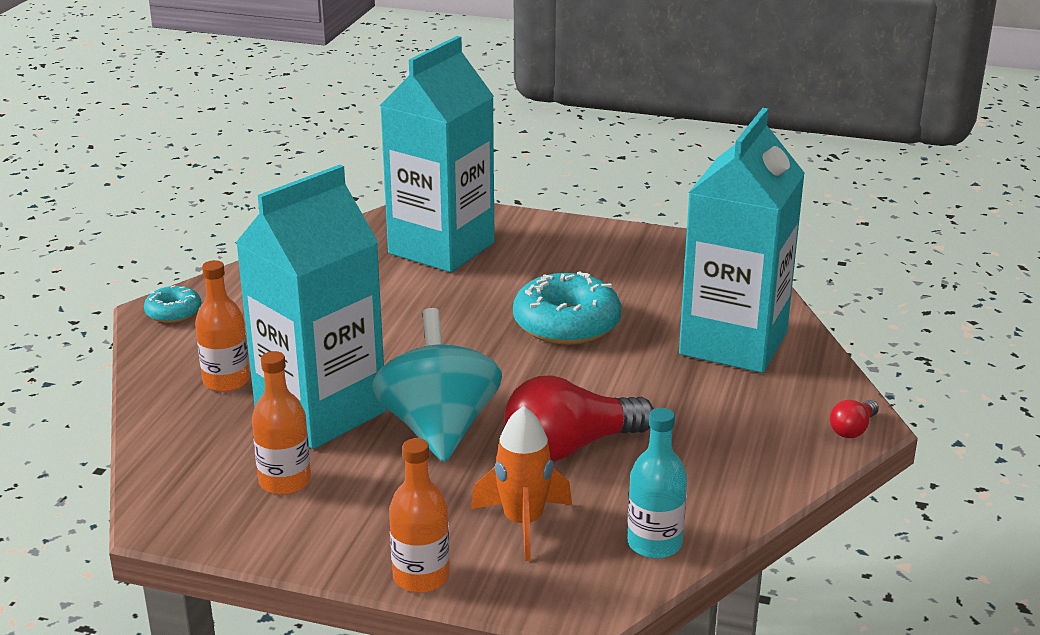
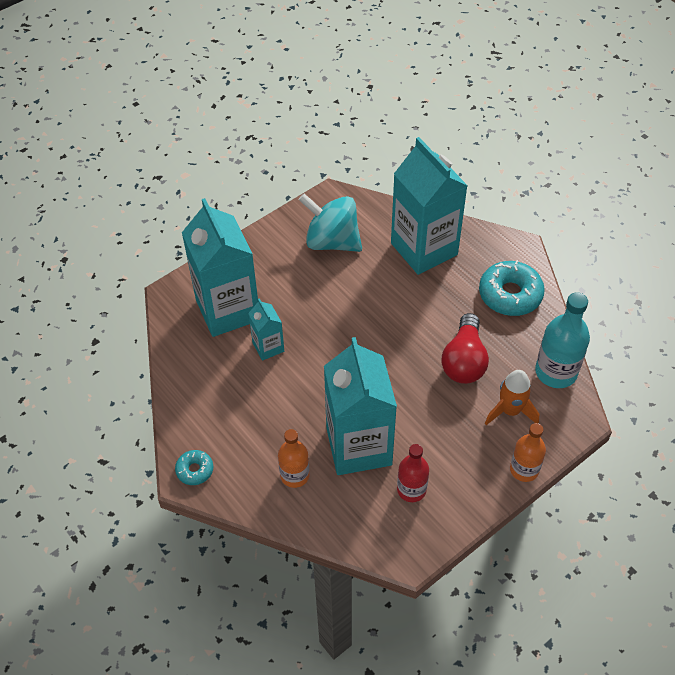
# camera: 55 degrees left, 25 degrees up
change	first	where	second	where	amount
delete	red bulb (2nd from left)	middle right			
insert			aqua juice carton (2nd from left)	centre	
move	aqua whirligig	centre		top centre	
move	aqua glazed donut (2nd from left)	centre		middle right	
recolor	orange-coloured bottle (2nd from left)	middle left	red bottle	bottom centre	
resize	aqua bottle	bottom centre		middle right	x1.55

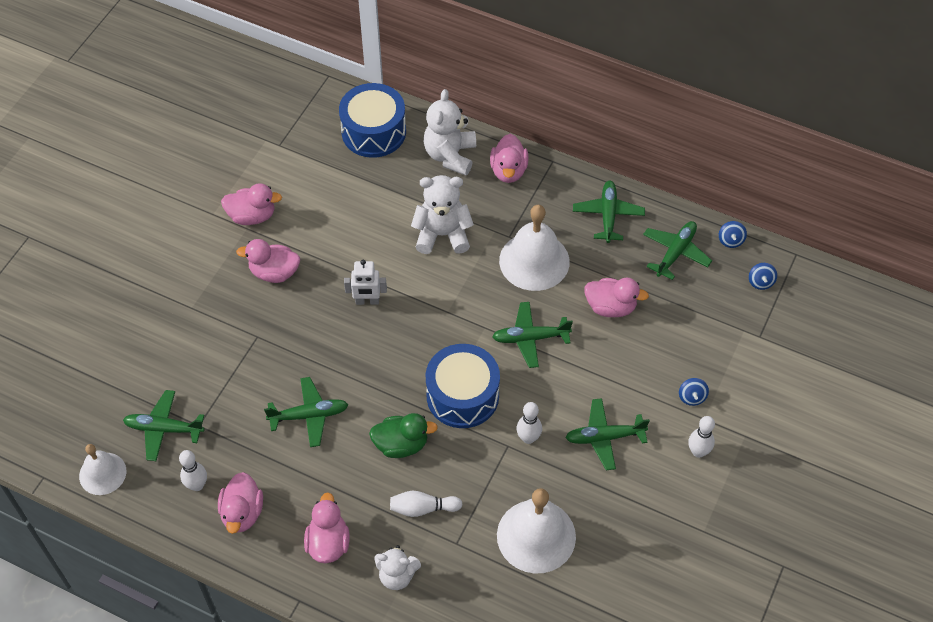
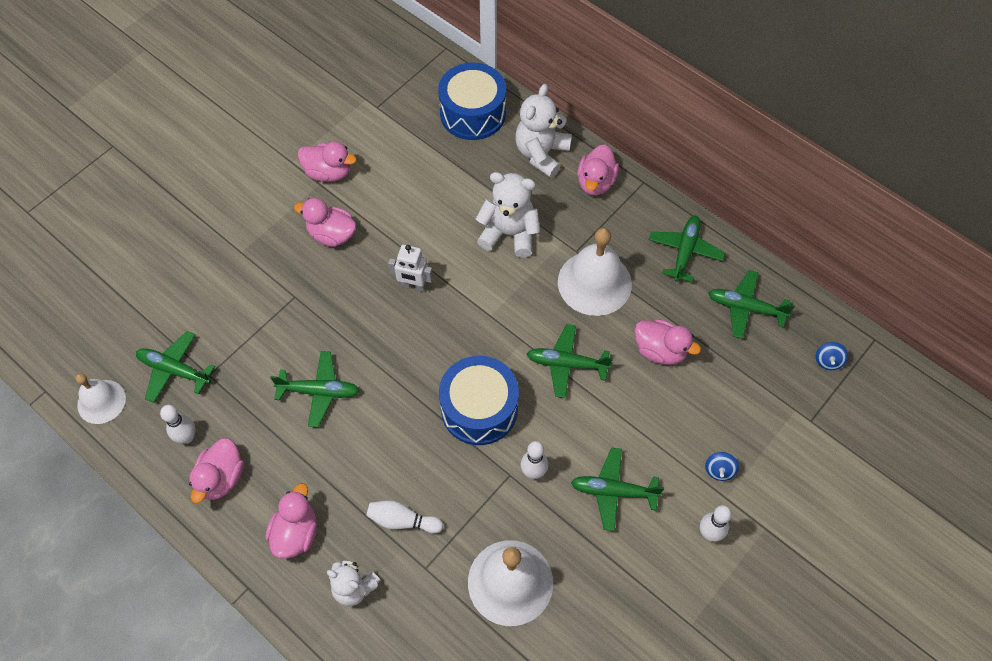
# camera: 15 degrees right, 5 degrees up
change	first	where	second	where	amount
delete	leaf-green duck	bottom centre			
delete	royal blue whirligig (2nd from left)	middle right			
rotate	leaf-green plane (6th from left)	middle right		middle right	120 degrees counterclockwise

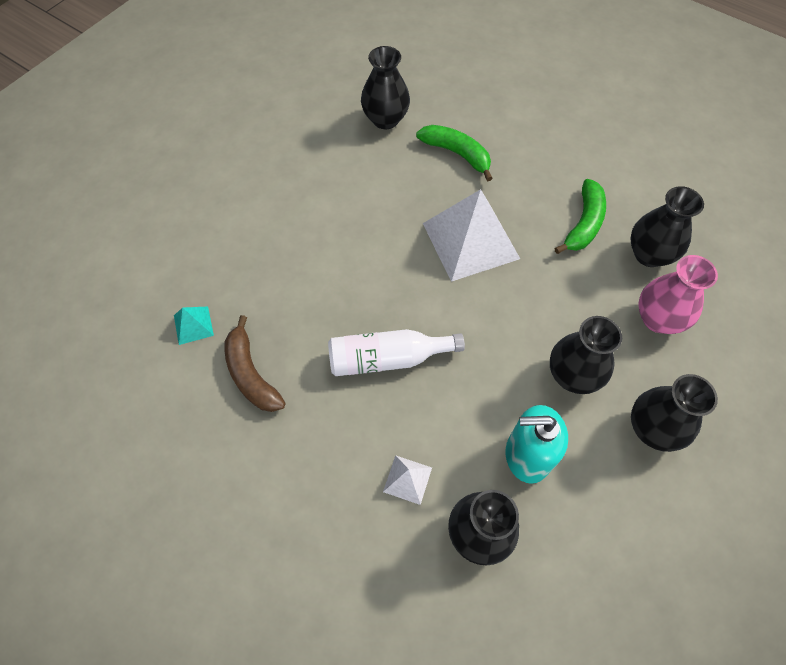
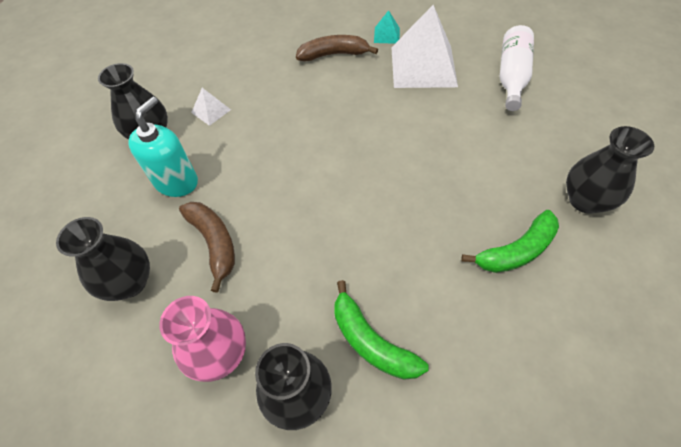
# camera: 115 degrees right, 5 degrees down
change	first	where	second	where	amount
move	pure white bottle	centre		top right	
move	pure white pyramid shape (2nd from left)	centre		top centre	
replace	ebony flower vase (3rd from left)	middle right	russet toy banana (1st from left)	middle left	

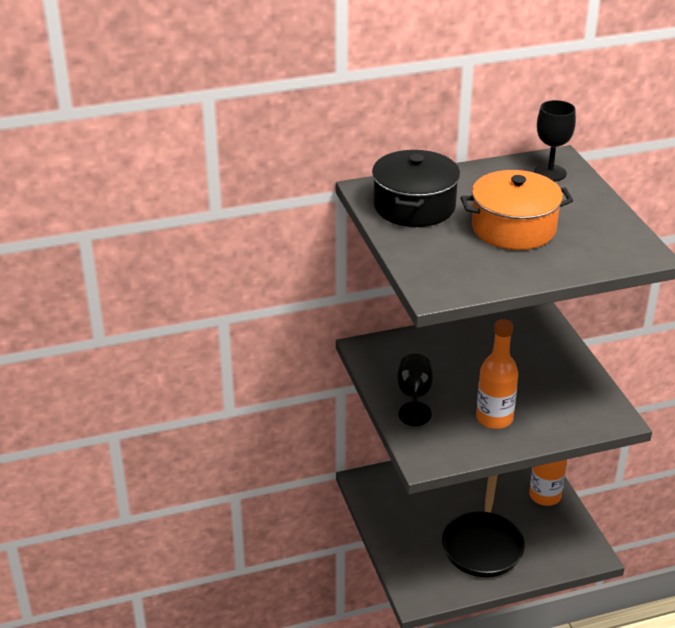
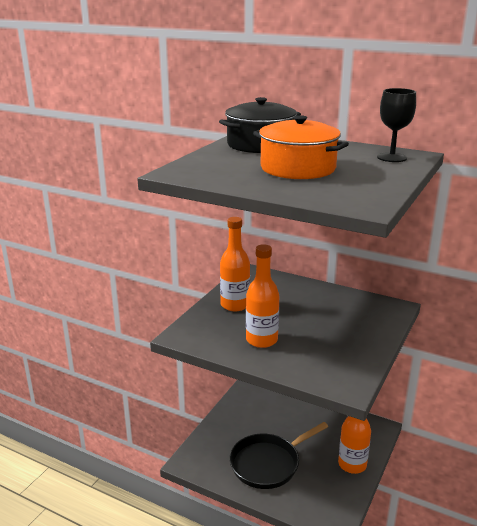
# camera: 45 degrees right, 10 degrees down
change	first	where	second	where	amount
replace	ebony wine glass (1st from left)	centre	orange-coloured bottle (1st from left)	centre	

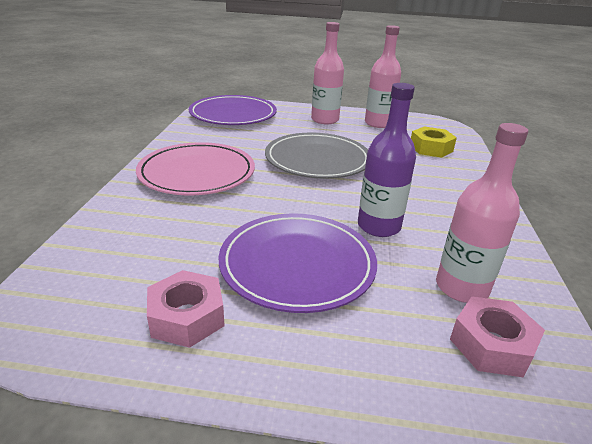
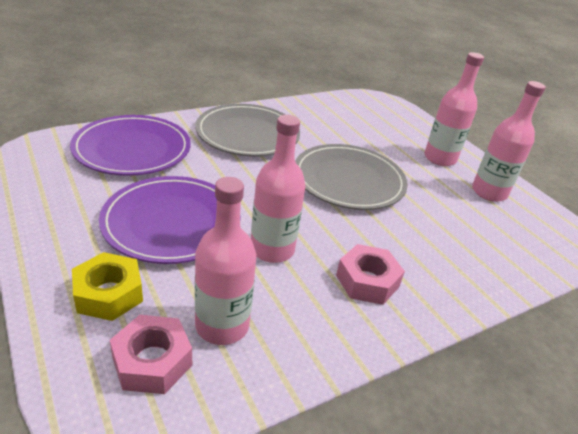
# camera: 50 degrees right, 5 degrees up
change	first	where	second	where	amount
move	pink hex nut (1st from left in the first image)	bottom left	pink hex nut (2nd from left)	centre	
move	purple dinner plate (1st from left)	top centre		middle left	
move	golden hex nut	top right		middle left	
recolor	pink dinner plate	middle left	ash-grey dinner plate (1st from left)	top centre	
recolor	purple bottle	centre	pink bottle (2nd from left)	centre	

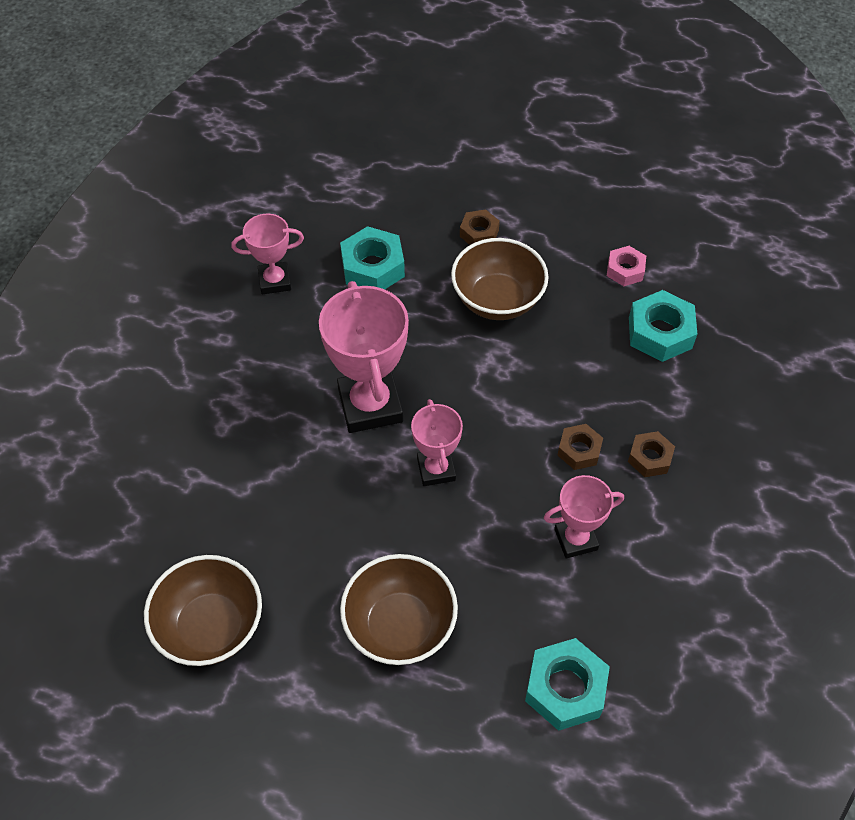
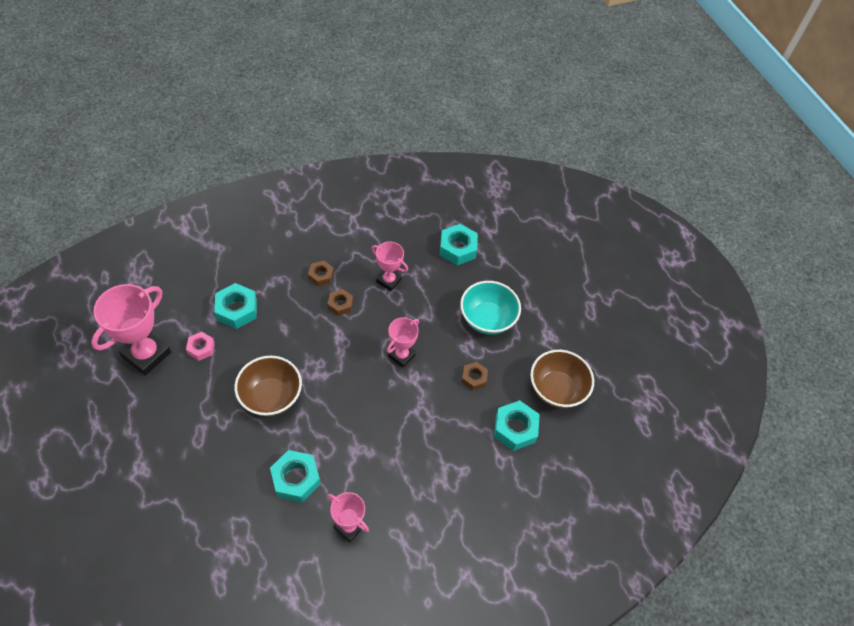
# camera: 135 degrees left, 0 degrees up
change	first	where	second	where	amount
insert			aqua hex nut (4th from left)	bottom centre	
move	pink trophy (2nd from left in the first image)	centre	pink trophy (1st from left)	middle left	
move	russet hex nut (1st from left in the first image)	top centre	russet hex nut (3rd from left)	centre	
recolor	russet deep dish (2nd from left)	bottom centre	aqua deep dish	centre	

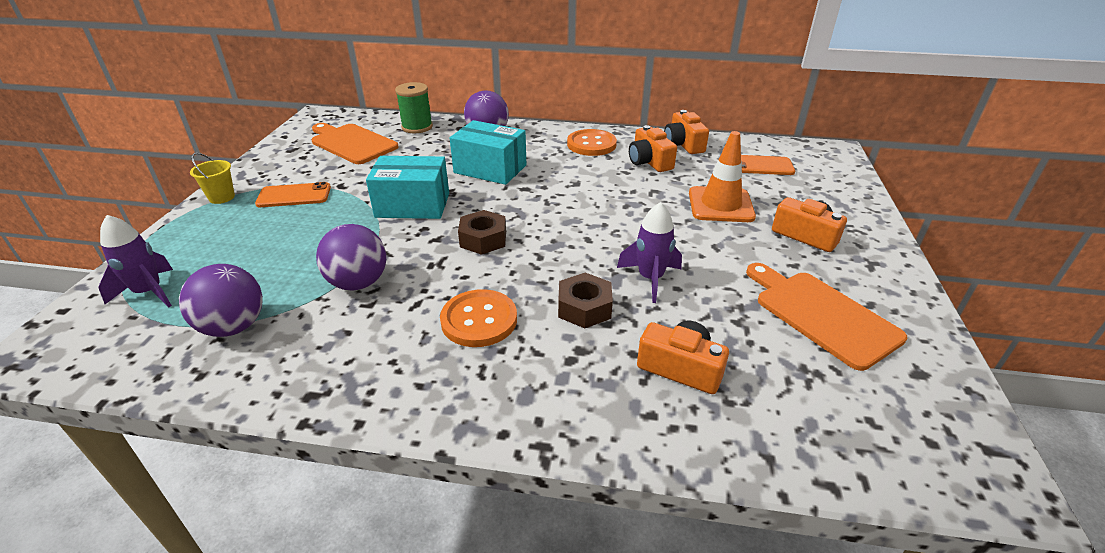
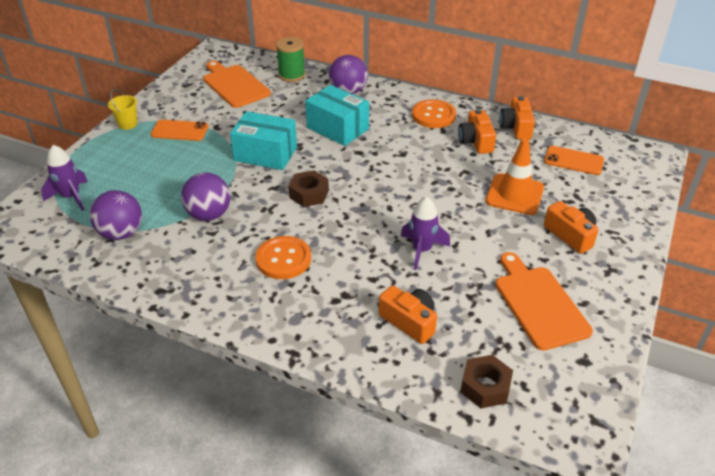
# camera: 15 degrees right, 5 degrees up
change	first	where	second	where	amount
move	russet hex nut (2nd from left)	centre		bottom right	

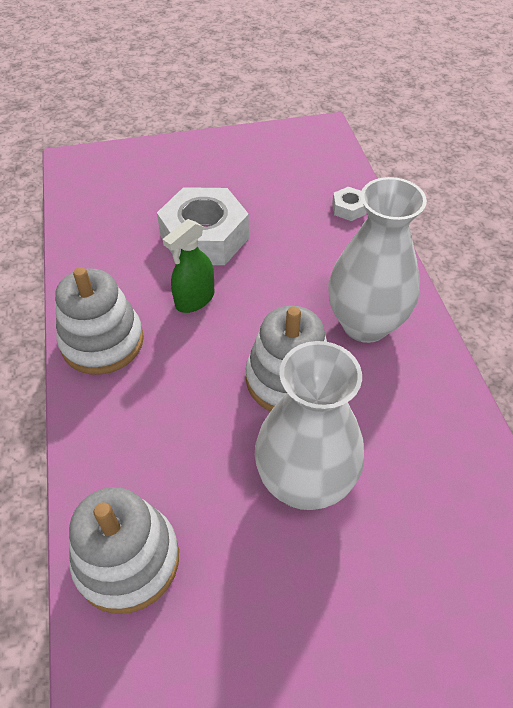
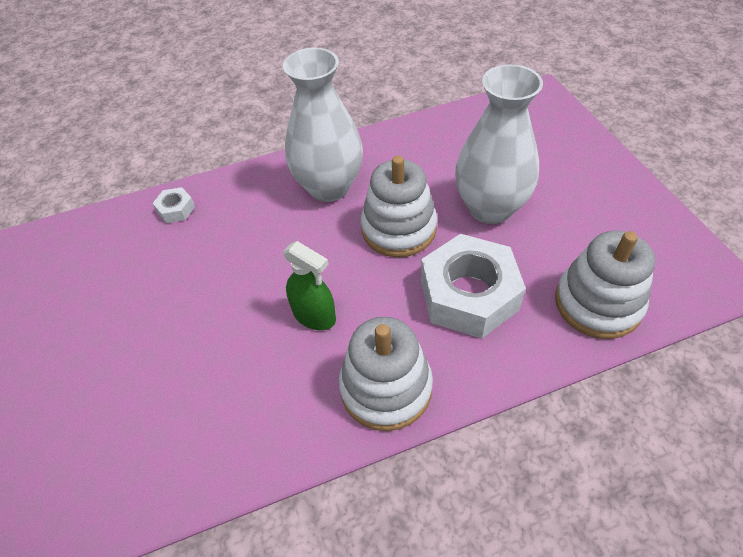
# camera: 95 degrees left, 0 degrees up
change	first	where	second	where	amount
move	pure white hex nut (1st from left in the first image)	top centre	pure white hex nut (2nd from left)	centre	

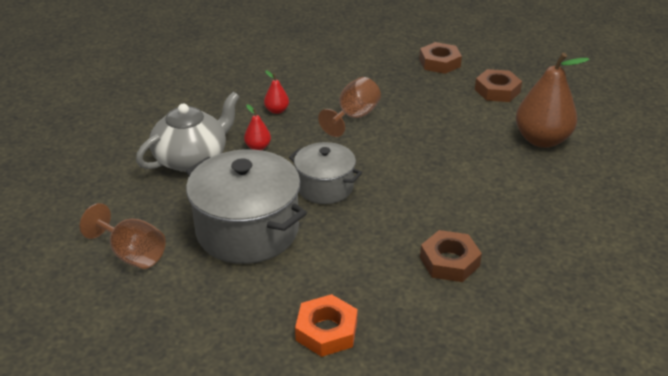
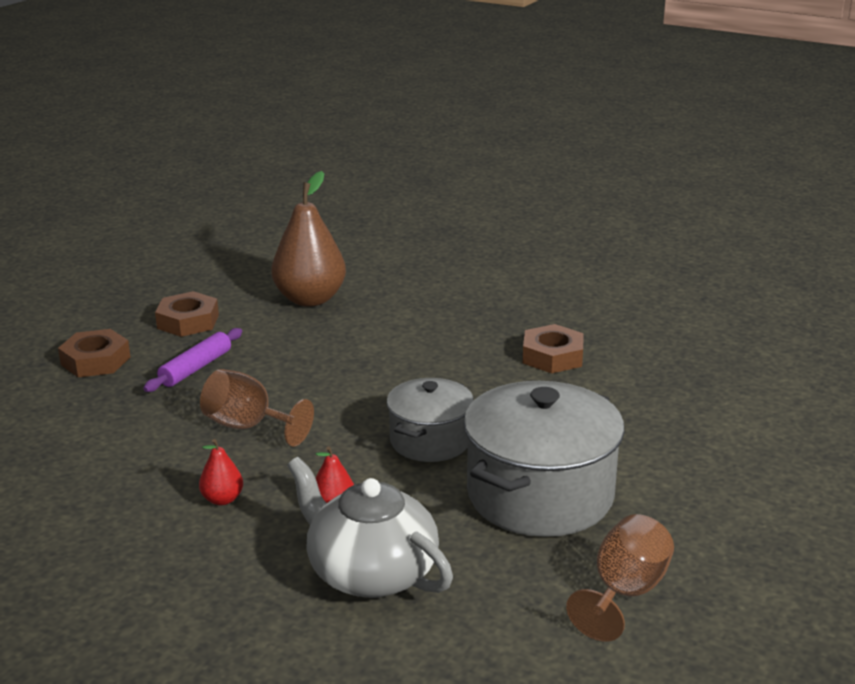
# camera: 95 degrees left, 10 degrees down
change	first	where	second	where	amount
delete	orange-coloured hex nut	bottom centre			
insert			purple rolling pin	middle left	

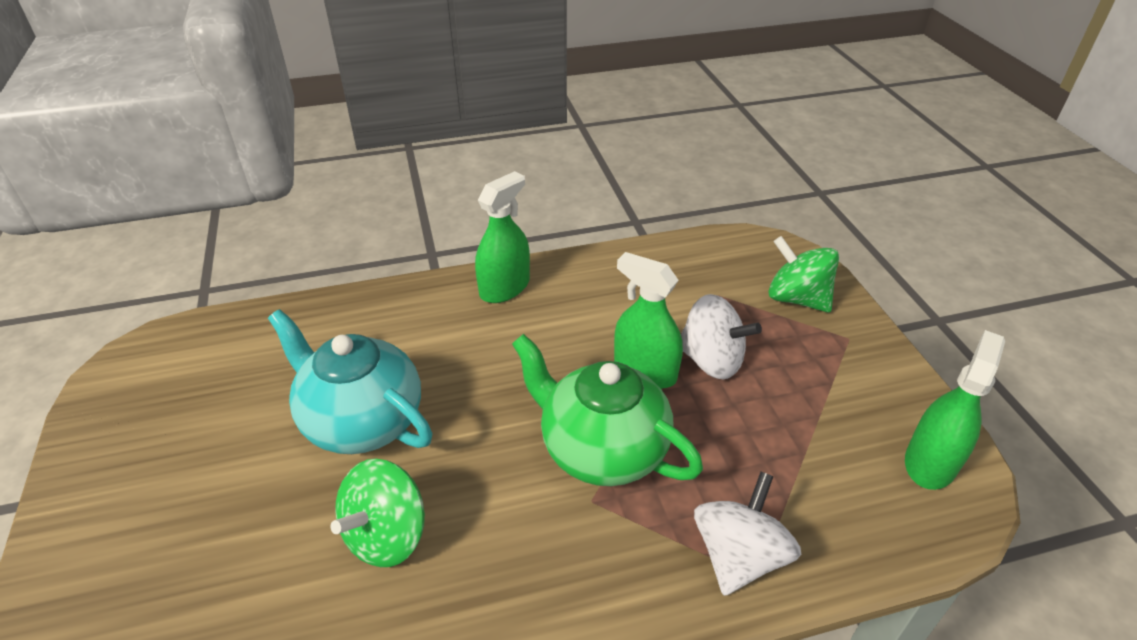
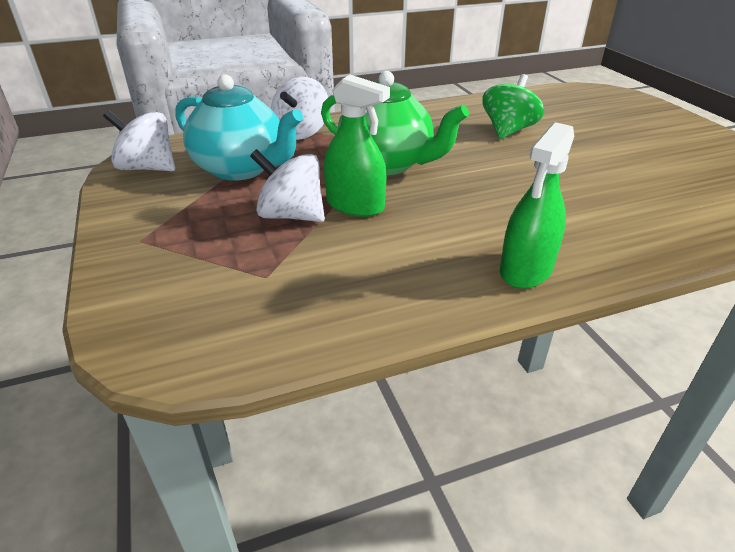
# camera: 175 degrees right, 5 degrees down
change	first	where	second	where	amount
delete	leaf-green whirligig (2nd from left)	middle right			
move	aqua china teapot	middle left		top left	
replace	leaf-green spray cleaner (3rd from left)	middle right	pure white whirligig (1st from left)	top left	

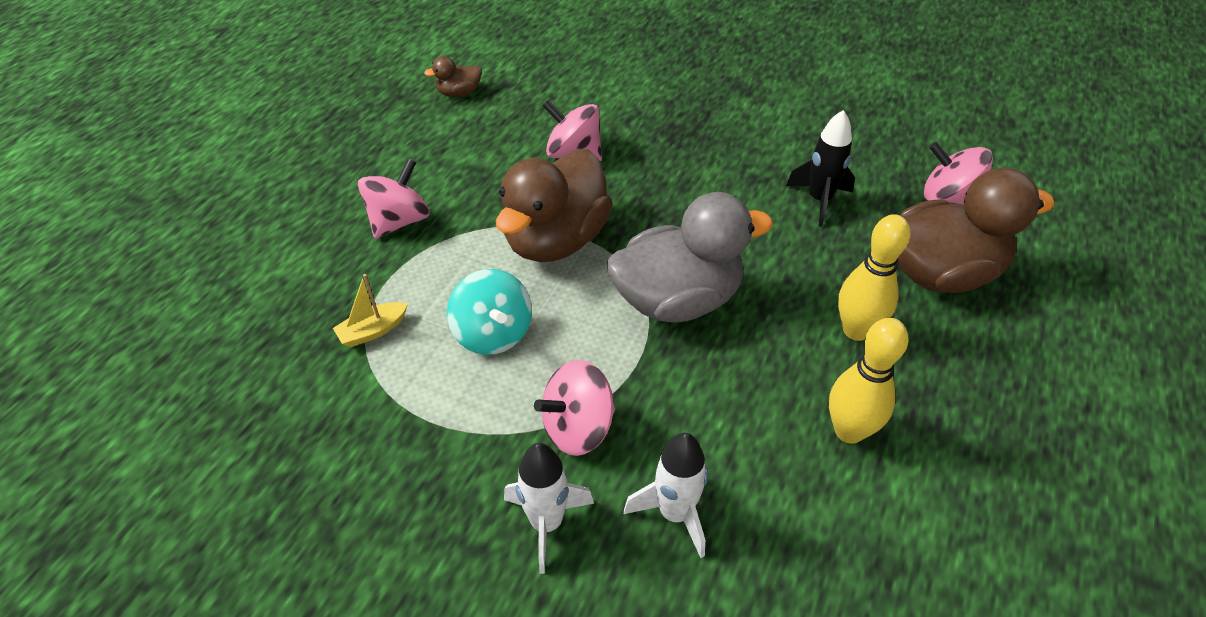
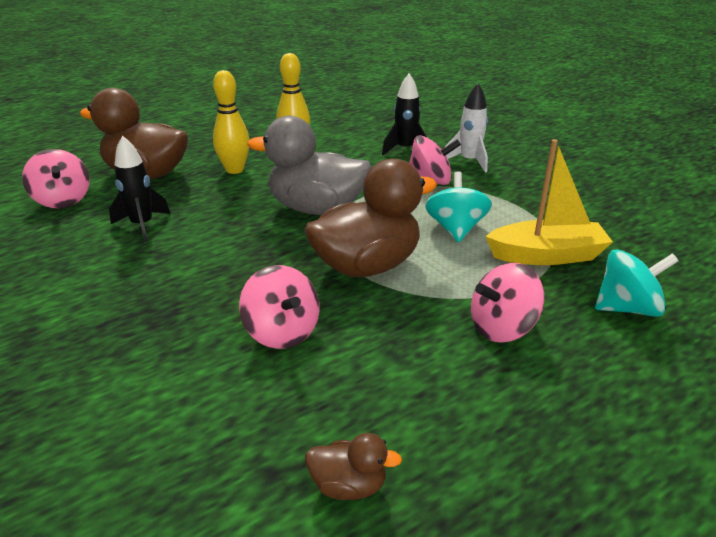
# camera: 150 degrees left, 15 degrees down
change	first	where	second	where	amount
insert			aqua whirligig (2nd from left)	middle right	
recolor	pure white rocket (2nd from left)	bottom centre	ebony rocket (2nd from left)	top centre	
resize	golden sailboat	middle left		middle right	x1.95

